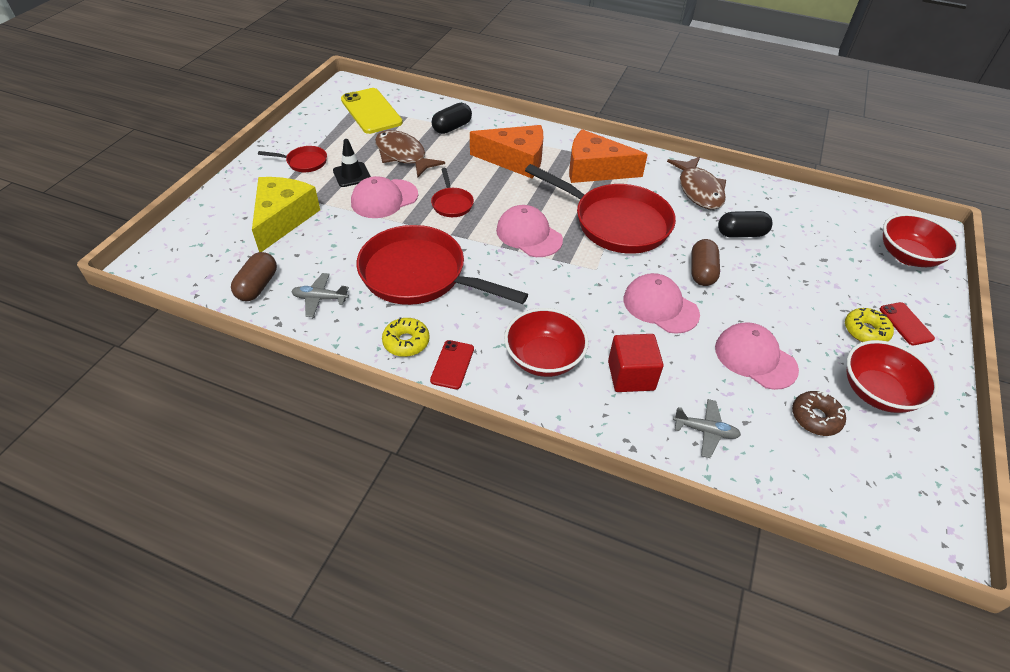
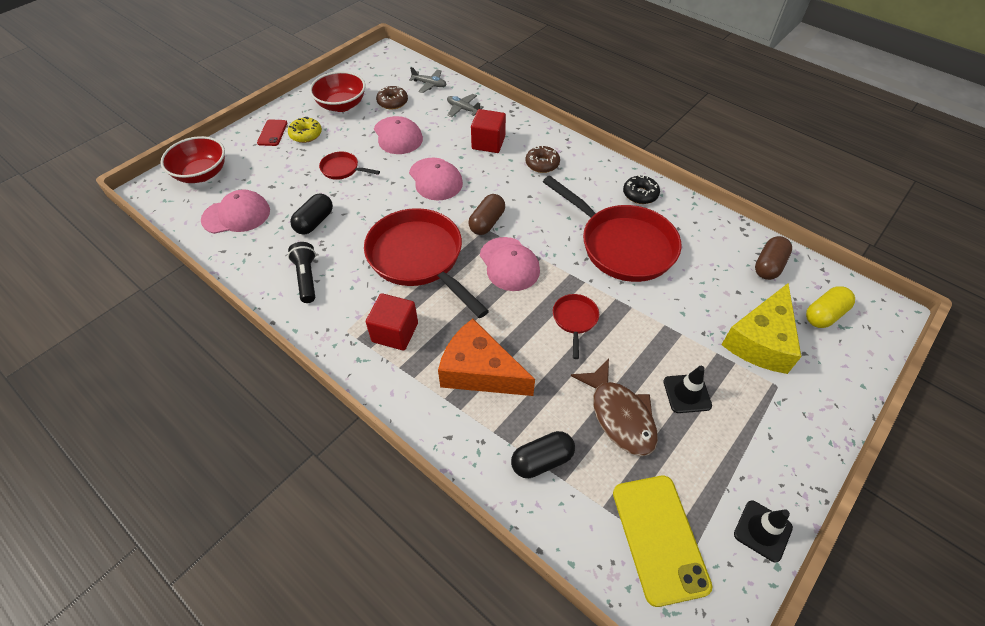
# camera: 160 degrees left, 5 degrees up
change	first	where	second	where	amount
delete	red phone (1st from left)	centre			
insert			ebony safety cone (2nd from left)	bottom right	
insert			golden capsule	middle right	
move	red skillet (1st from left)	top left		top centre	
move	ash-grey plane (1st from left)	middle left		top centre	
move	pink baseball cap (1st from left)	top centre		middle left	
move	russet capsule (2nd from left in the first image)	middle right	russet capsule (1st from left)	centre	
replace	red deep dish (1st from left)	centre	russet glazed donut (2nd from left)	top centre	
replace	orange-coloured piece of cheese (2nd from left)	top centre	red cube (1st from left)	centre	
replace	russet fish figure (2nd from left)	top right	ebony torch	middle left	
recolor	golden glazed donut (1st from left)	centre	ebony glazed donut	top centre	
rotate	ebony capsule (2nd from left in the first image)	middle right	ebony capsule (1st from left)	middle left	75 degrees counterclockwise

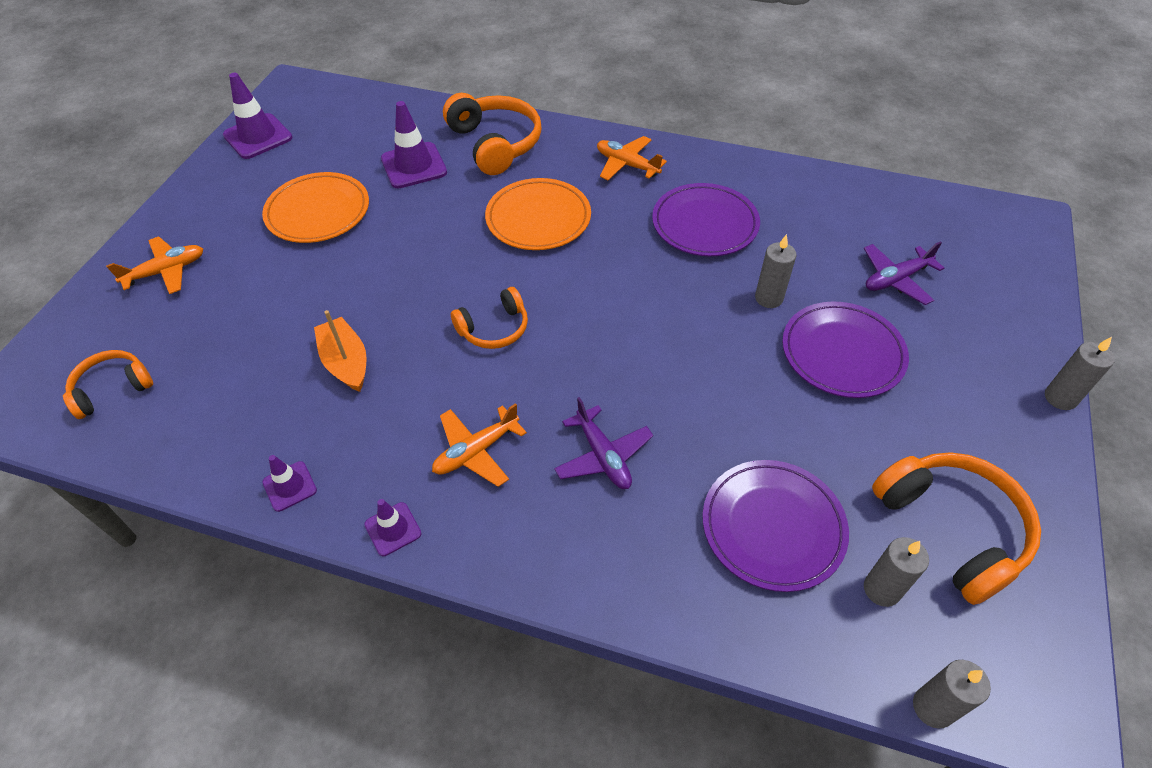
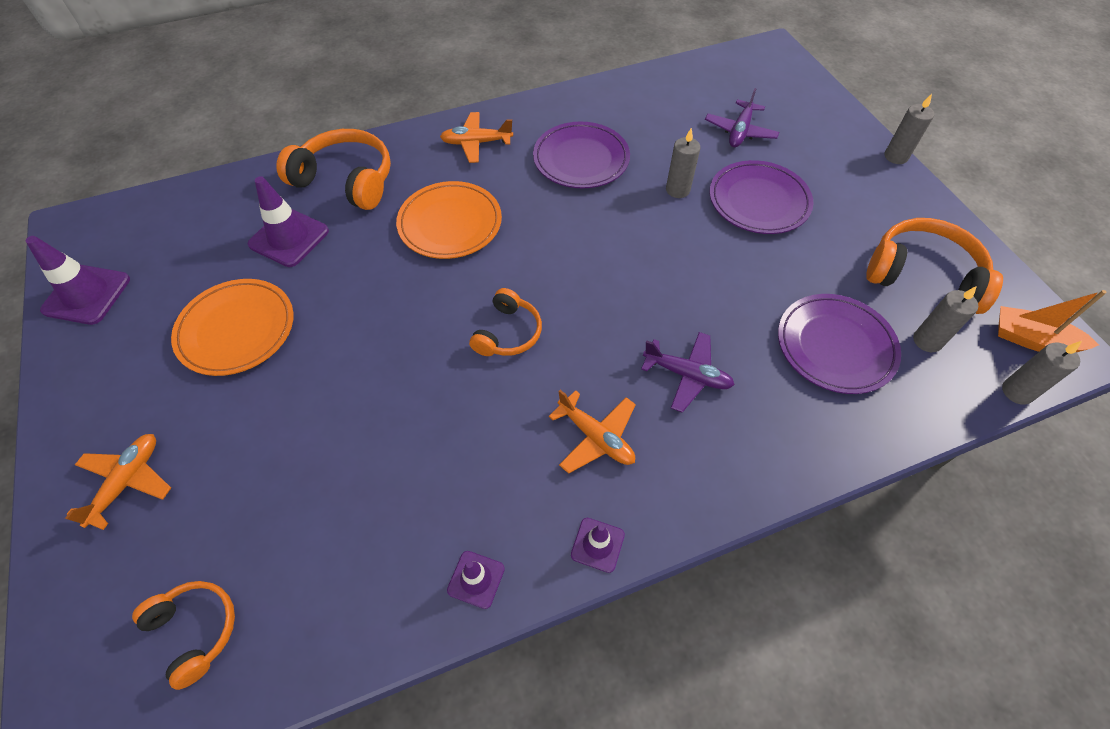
# camera: 40 degrees left, 5 degrees up
change	first	where	second	where	amount
move	orange-coloured sailboat	middle left		middle right	
rotate	orange-coloured headphones (1st from left)	middle left		bottom left	120 degrees clockwise
rotate	orange-coloured plane (2nd from left in the first image)	centre	orange-coloured plane (3rd from left)	centre	60 degrees counterclockwise

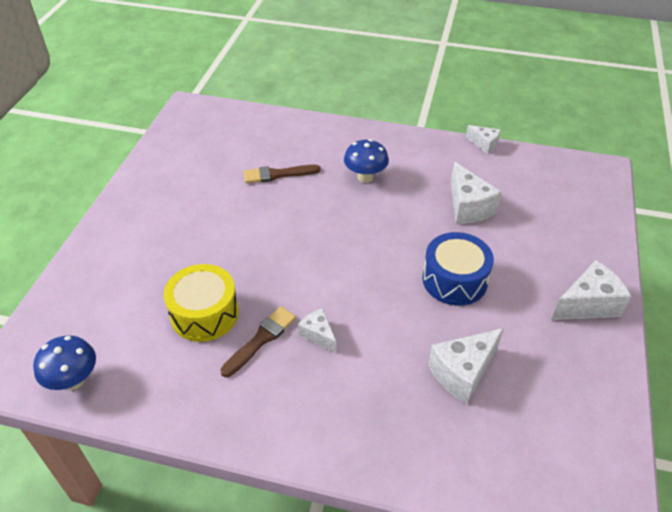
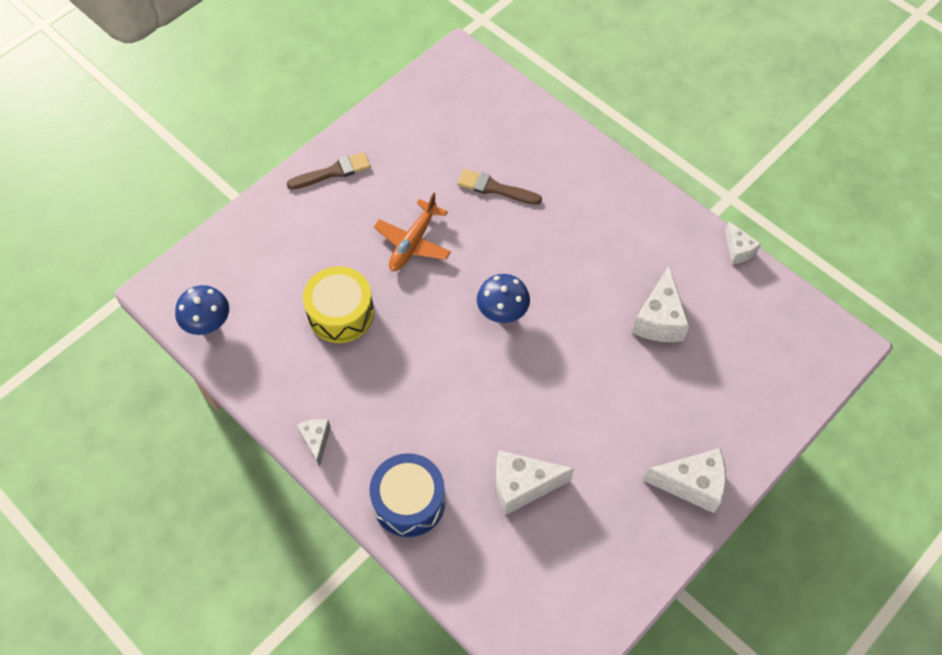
# camera: 30 degrees right, 15 degrees up
change	first	where	second	where	amount
insert			orange-coloured plane	centre	
move	russet brush (1st from left)	centre		top centre	
move	pure white piece of cheese (1st from left)	centre		bottom centre	
move	royal blue fungus (2nd from left)	top centre		centre	
move	royal blue toy drum	middle right		bottom centre	

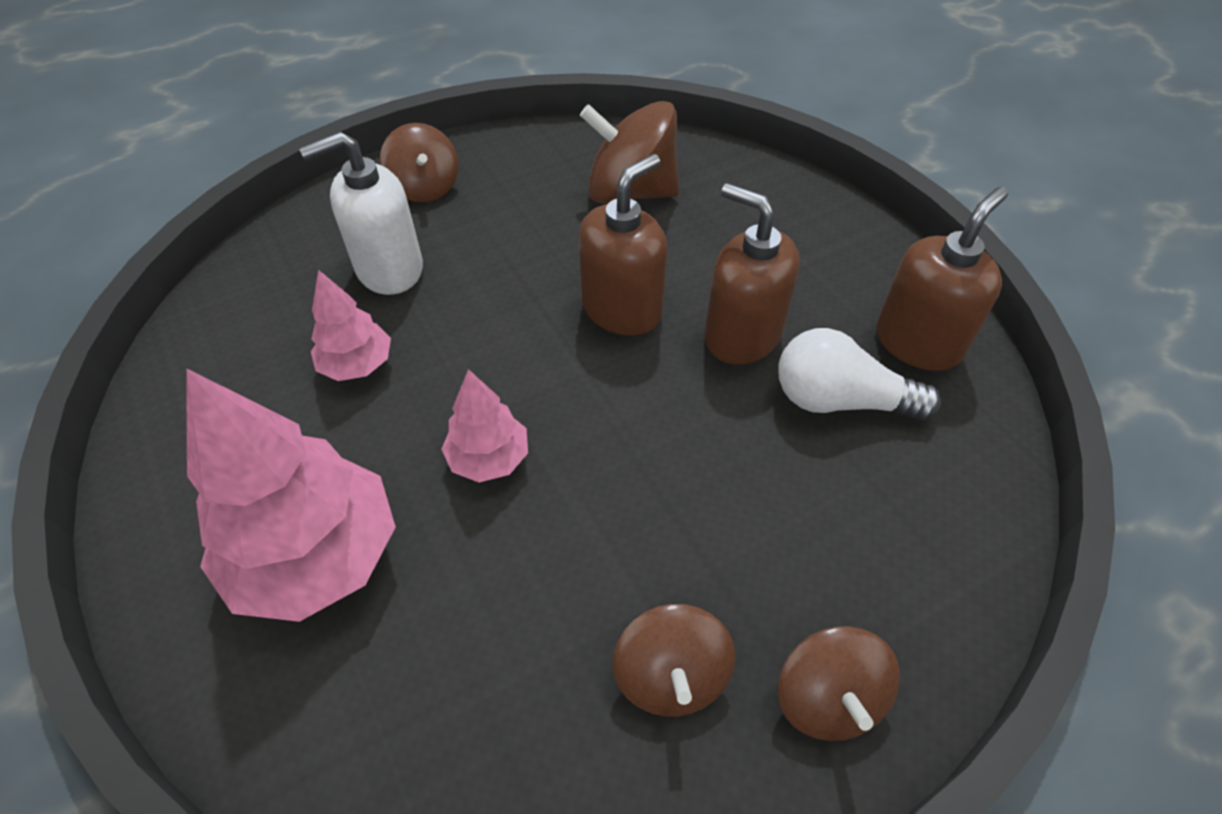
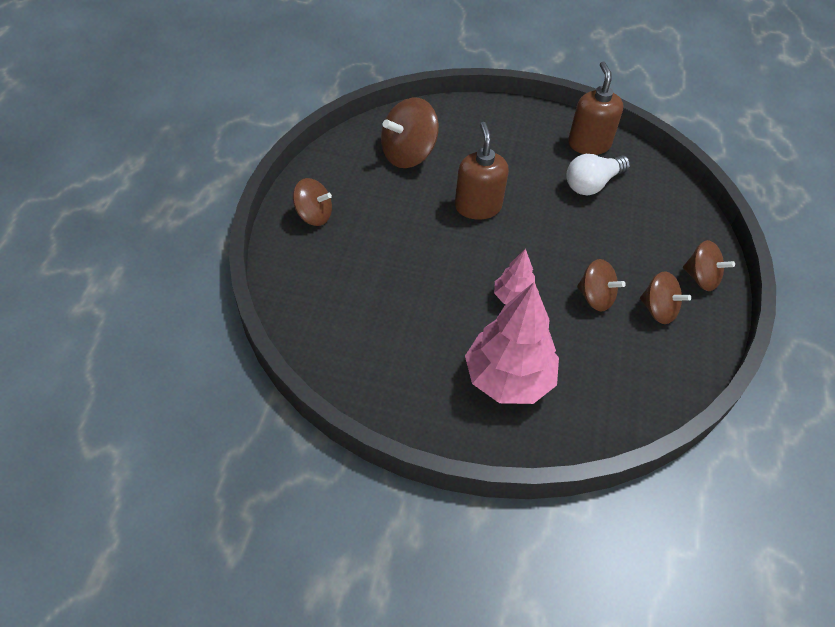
# camera: 50 degrees left, 0 degrees up
change	first	where	second	where	amount
delete	pure white soap dispenser	top left			
delete	pink tree (2nd from left)	middle left			
delete	russet soap dispenser (2nd from left)	centre			
insert			russet whirligig (3rd from left)	middle right	

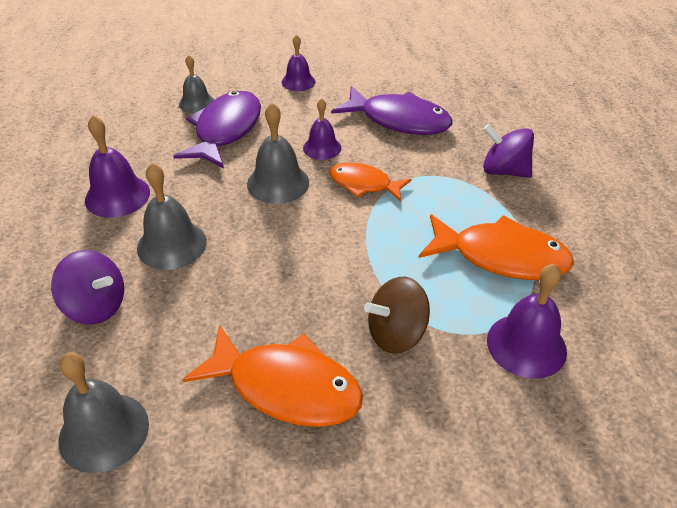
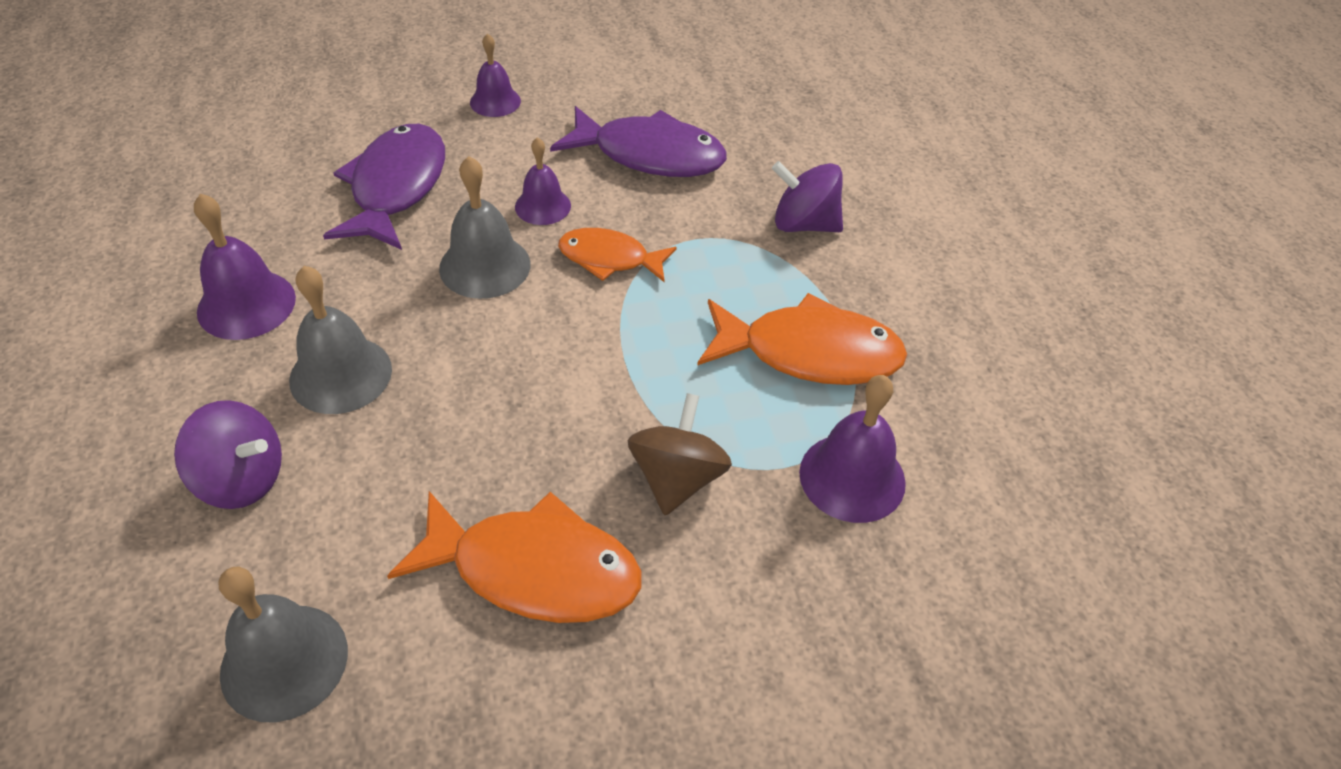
# camera: 10 degrees left, 5 degrees up
change	first	where	second	where	amount
delete	ash-grey hand bell (3rd from left)	top left			
rotate	russet whirligig	centre		centre	135 degrees clockwise

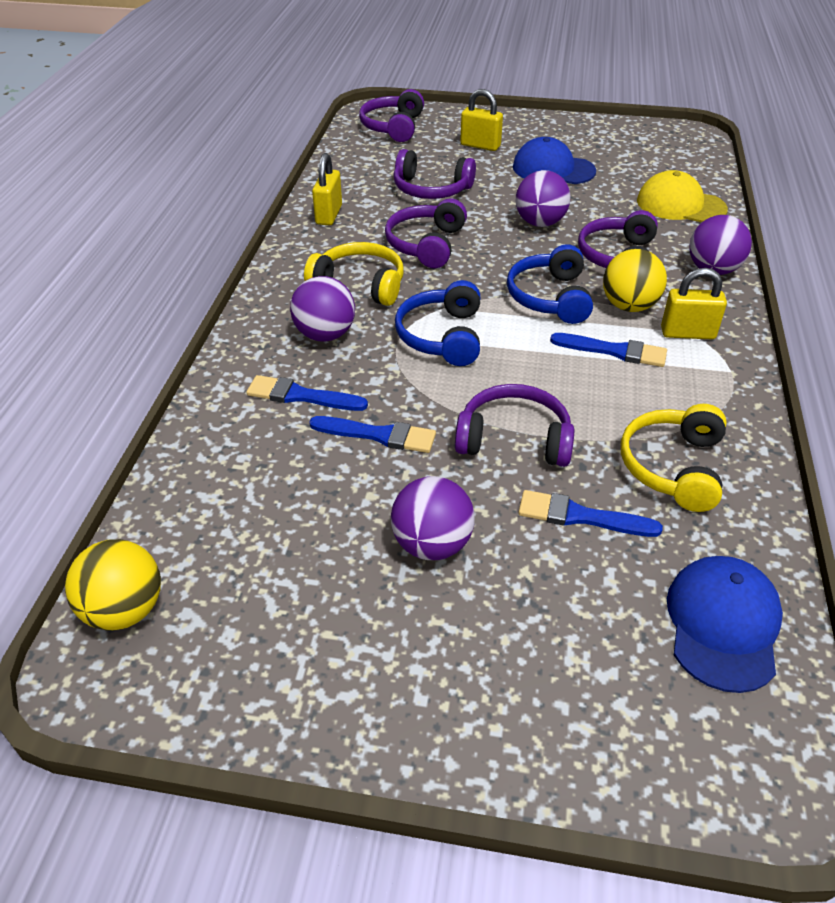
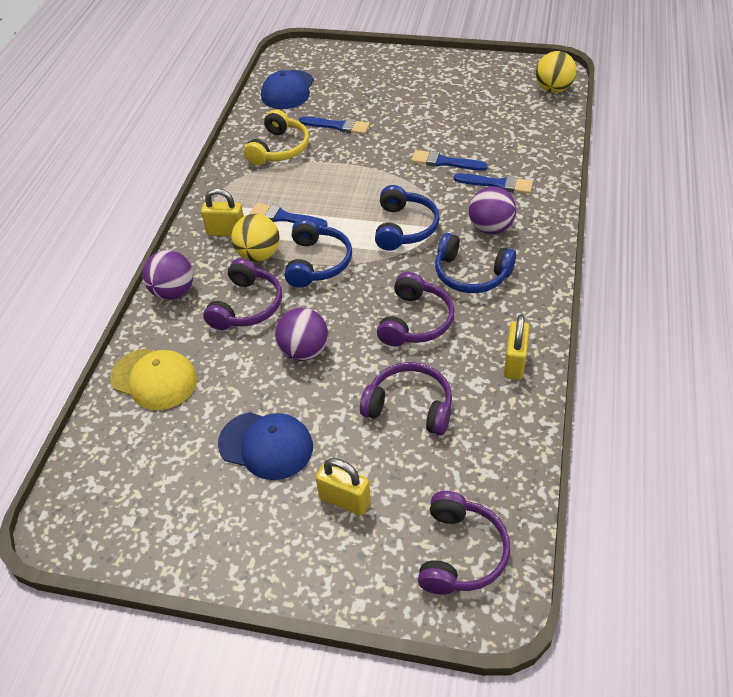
# camera: 175 degrees left, 5 degrees up
change	first	where	second	where	amount
delete	purple ball (2nd from left)	centre			
delete	purple headphones (4th from left)	centre			
recolor	golden headphones (1st from left)	top centre	royal blue headphones (3rd from left)	centre	

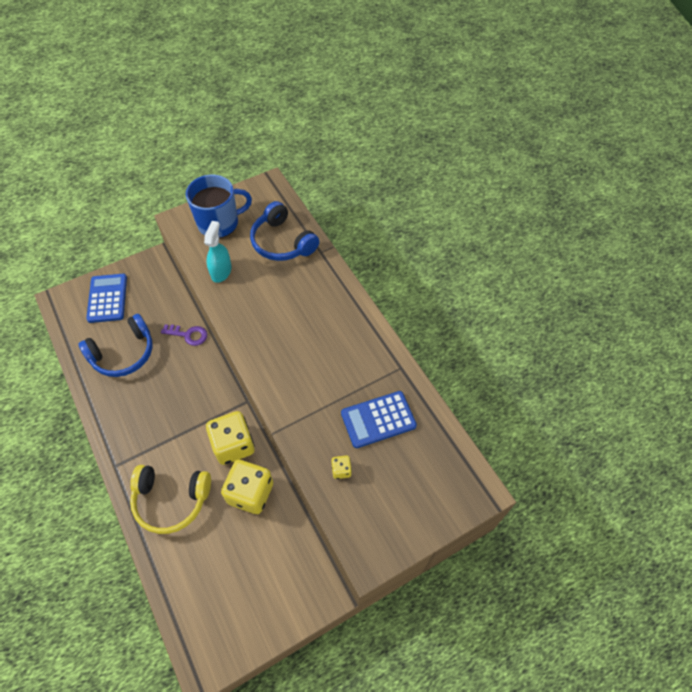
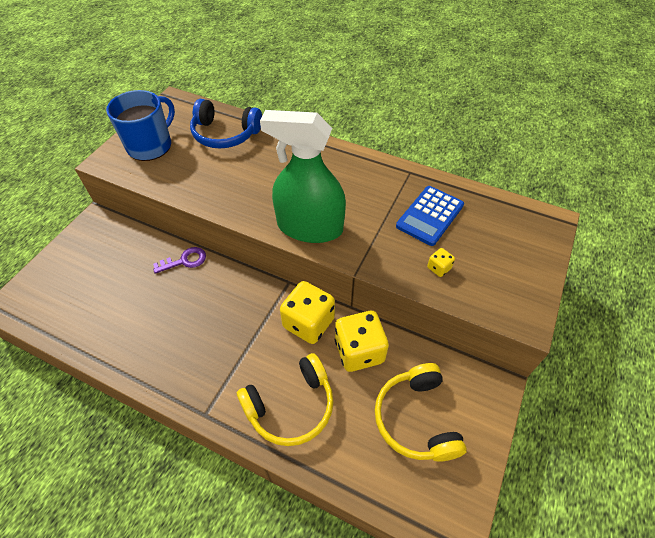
# camera: 35 degrees left, 5 degrees down
change	first	where	second	where	amount
delete	royal blue headphones (1st from left)	middle left			
delete	royal blue adding machine (1st from left)	middle left			
delete	aqua spray cleaner	middle left			
insert			leaf-green spray cleaner	top centre	
insert			golden headphones (2nd from left)	bottom centre	

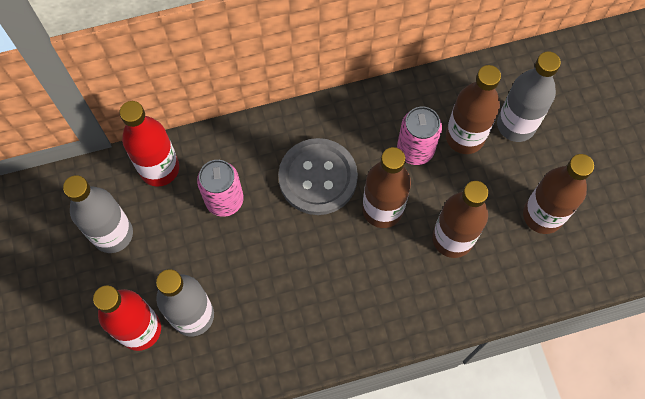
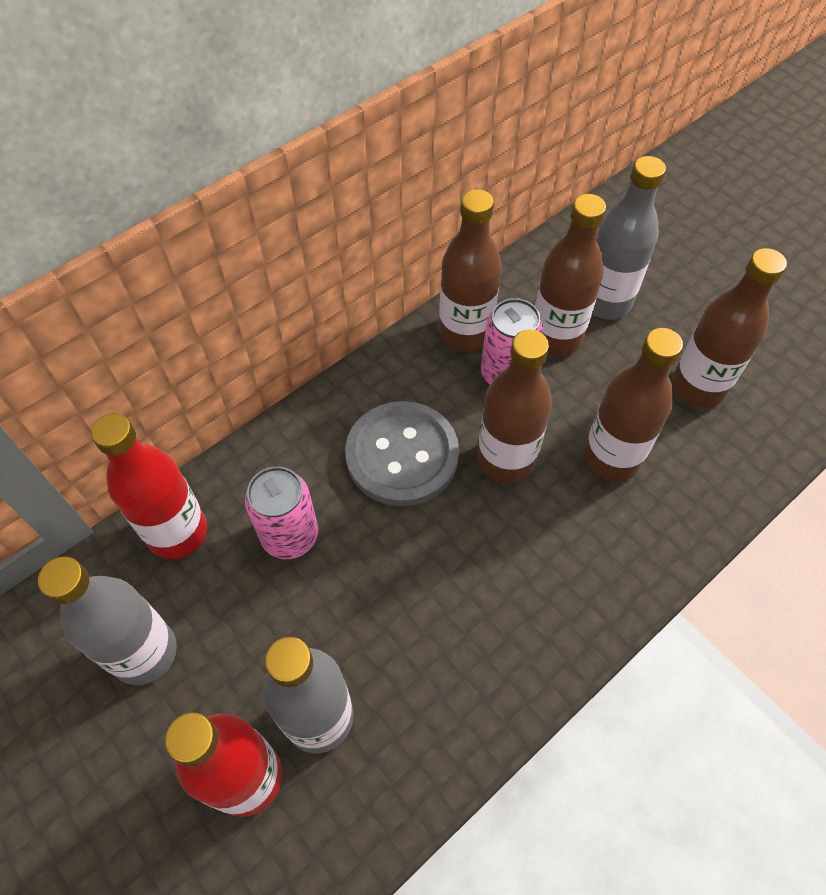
# camera: 25 degrees left, 10 degrees down
change	first	where	second	where	amount
insert			russet bottle (1st from left)	top centre	

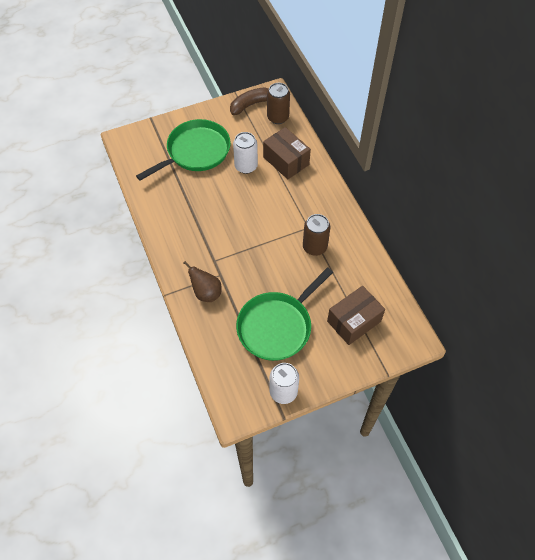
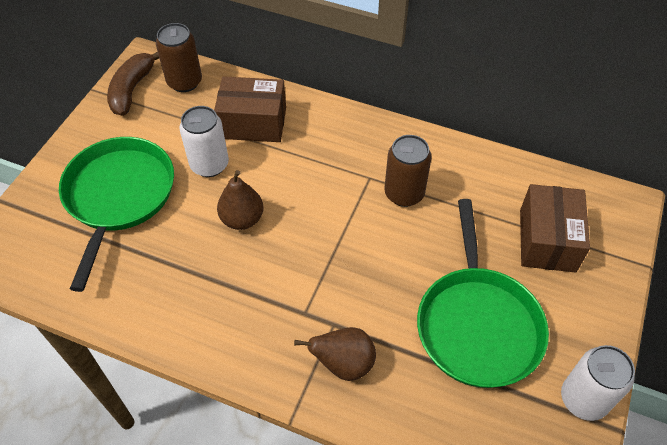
# camera: 45 degrees left, 5 degrees down
change	first	where	second	where	amount
insert			russet pear (1st from left)	centre	

